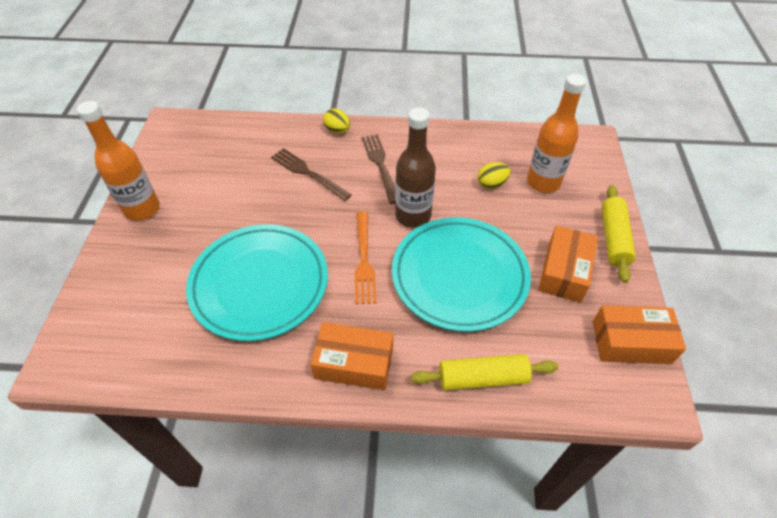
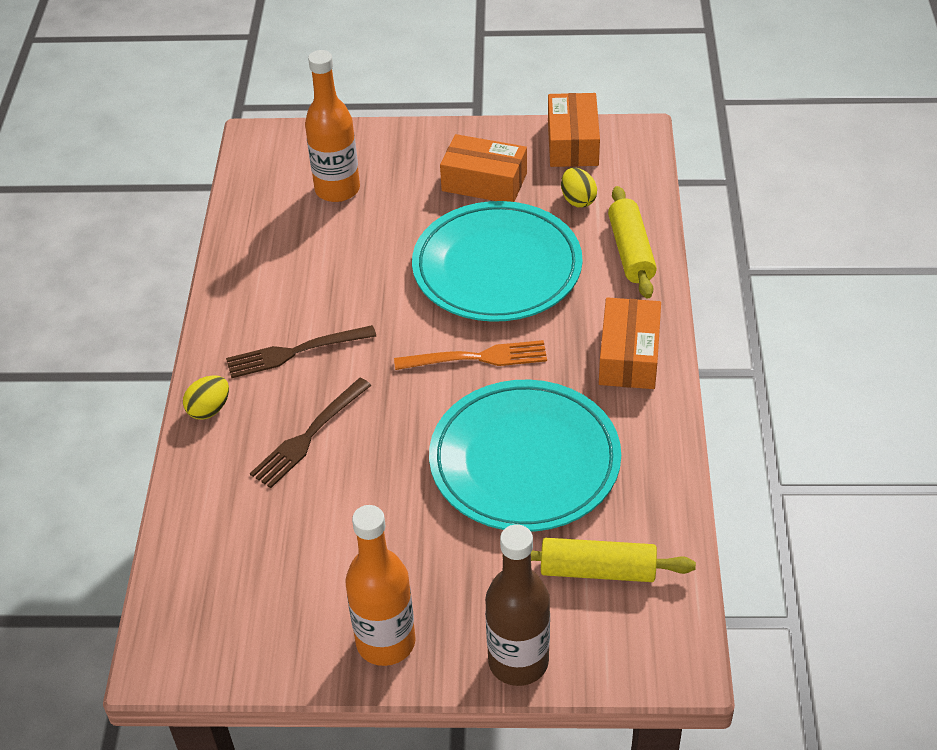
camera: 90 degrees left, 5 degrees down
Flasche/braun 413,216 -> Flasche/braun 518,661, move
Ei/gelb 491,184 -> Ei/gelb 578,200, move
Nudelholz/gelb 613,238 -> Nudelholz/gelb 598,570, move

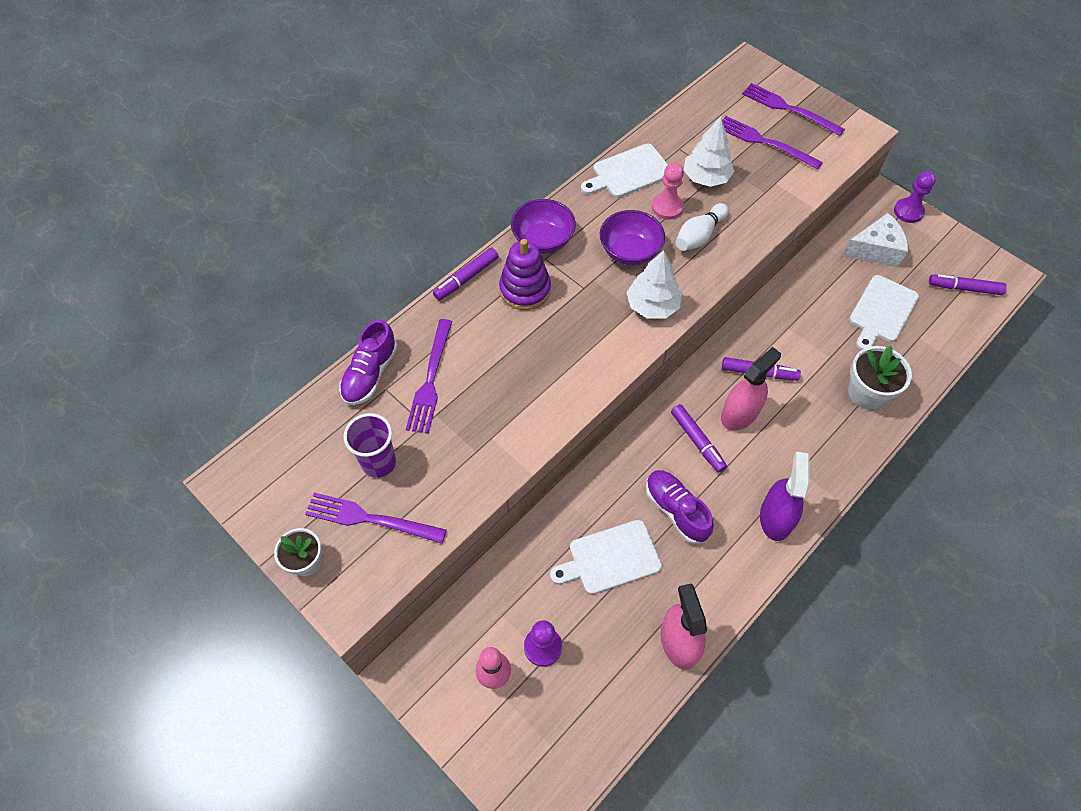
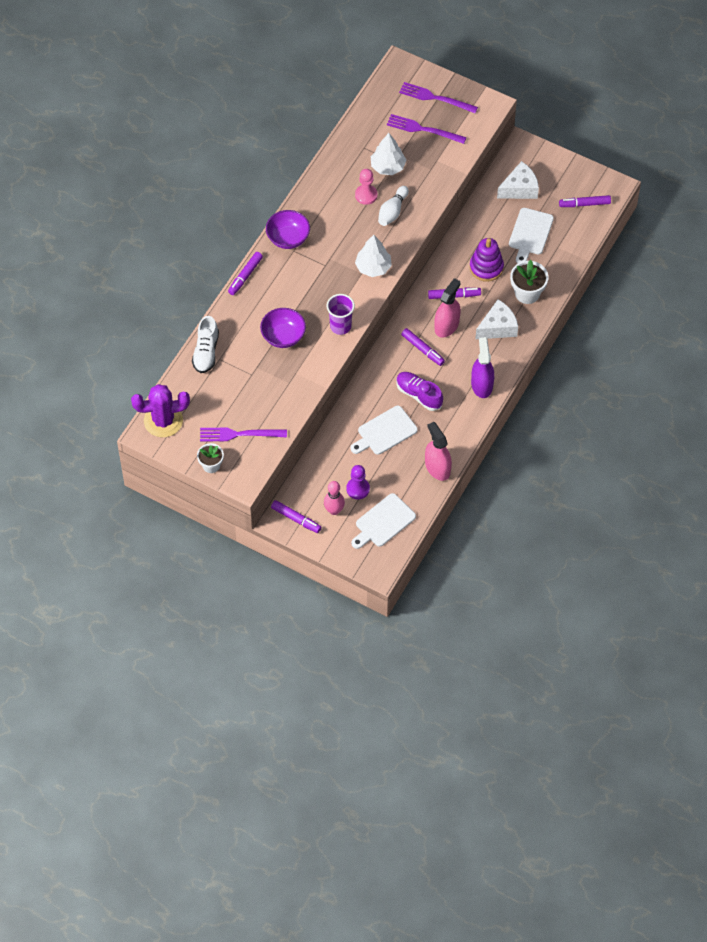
camera: 15 degrees left, 0 degrees up
Schuh/lila 370,374 -> Schuh/weiß 206,352
Becher/lila 379,462 -> Becher/lila 340,326, move
Gabel/lila 430,380 -> none
Stapelspielzeug/lila 525,289 -> Stapelspielzeug/lila 486,267, move
Schneidebrett/weiß 628,172 -> Schneidebrett/weiß 383,522, move
Schüssel/lila 629,252 -> Schüssel/lila 283,336, move
Bauer/lila 908,211 -> none
none -> Kaktus/lila 163,421
none -> Filzstift/lila 296,519
none -> Käse/weiß 497,327

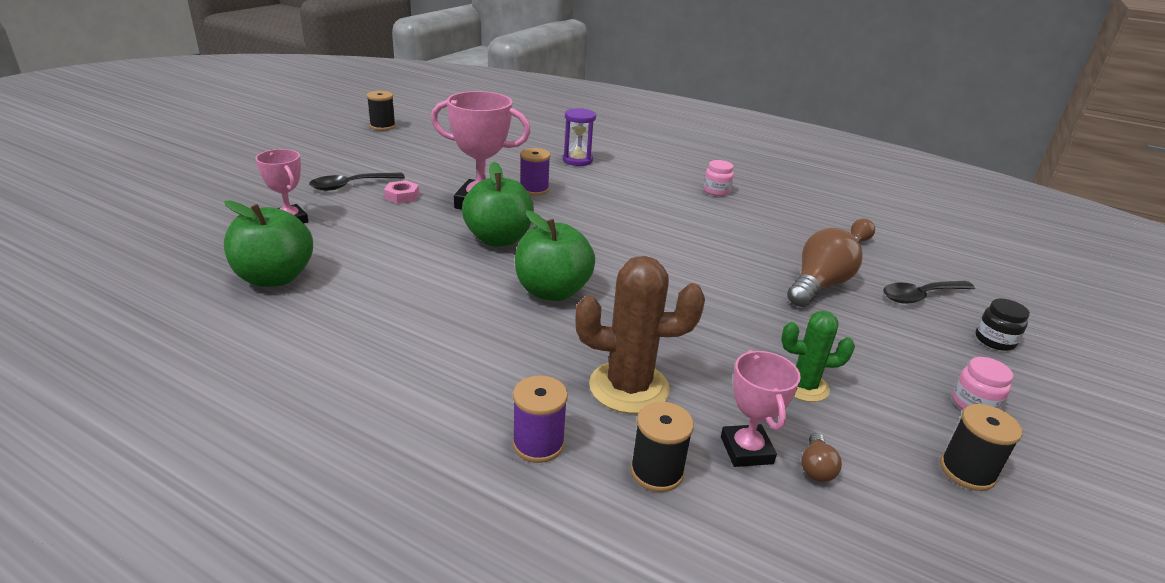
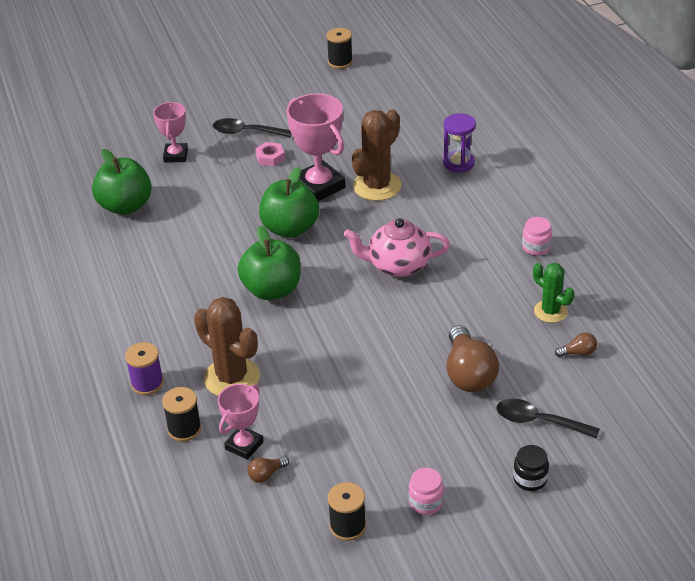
camera: 45 degrees right, 10 degrees up
Garnrolle/lila 534,189 -> Kaktus/braun 377,186
Kaktus/grün 804,386 -> Kaktus/grün 550,311, move
Glühbirne/braun 818,286 -> Glühbirne/braun 468,374, 90 degrees clockwise
none -> Teekanne/rosa 397,265

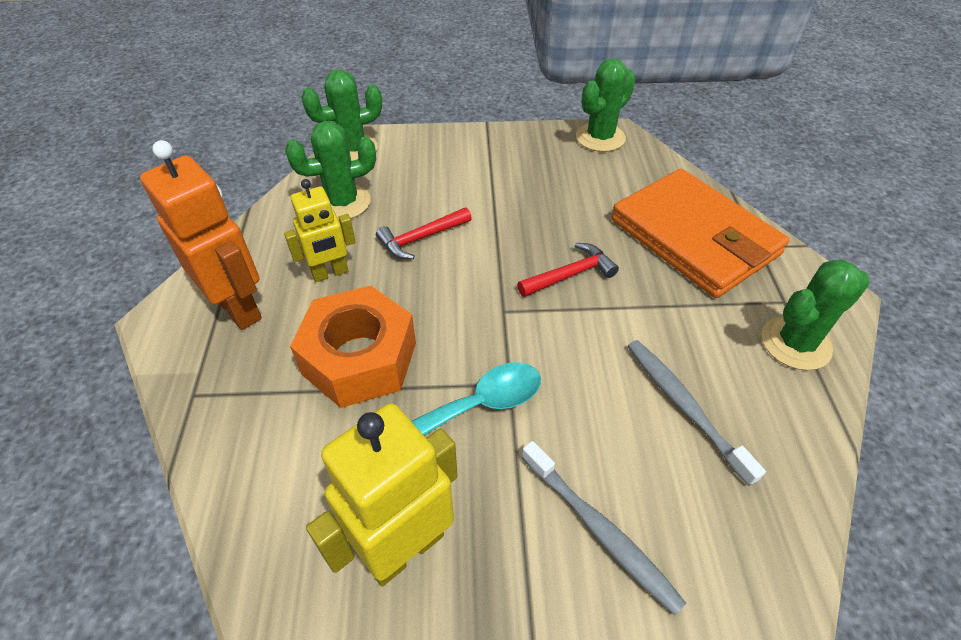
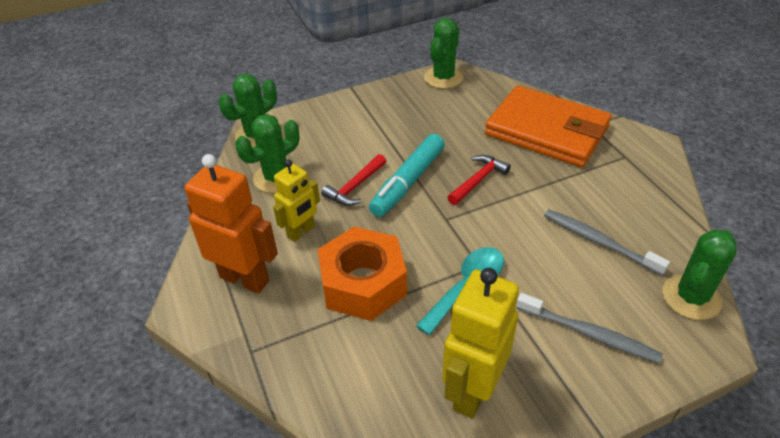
camera: 20 degrees left, 5 degrees down
Kaktus/grün 795,343 -> Kaktus/grün 691,297, move
none -> Filzstift/türkis 408,182

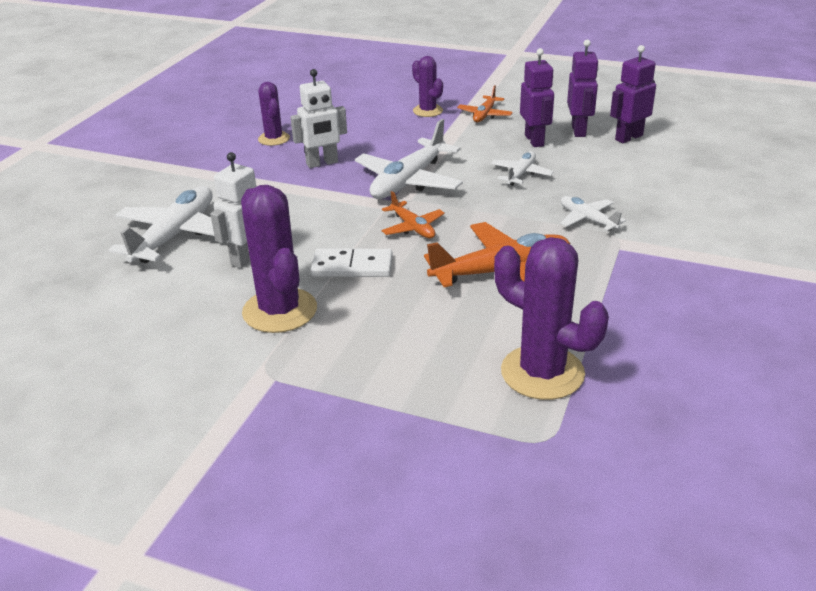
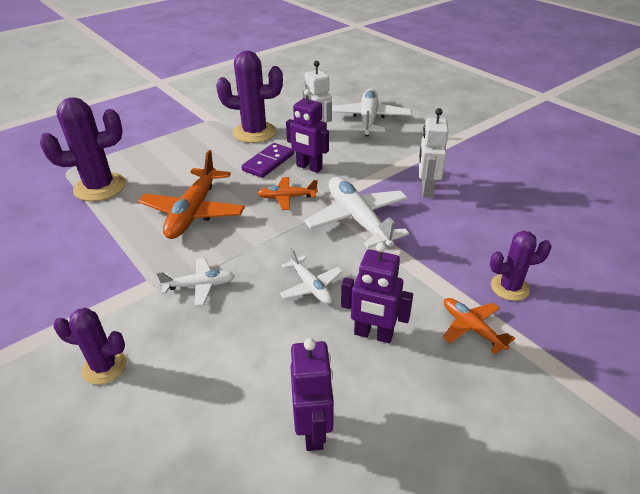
camera: 120 degrees right, 5 degrees up
Flugzeug/weiß 175,235 -> Flugzeug/weiß 368,119, 135 degrees counterclockwise
Kaktus/lila 274,139 -> Kaktus/lila 104,367, move
Dominostein/weiß 352,267 -> Dominostein/lila 268,162
Roboter/lila 579,131 -> Roboter/lila 309,167, move

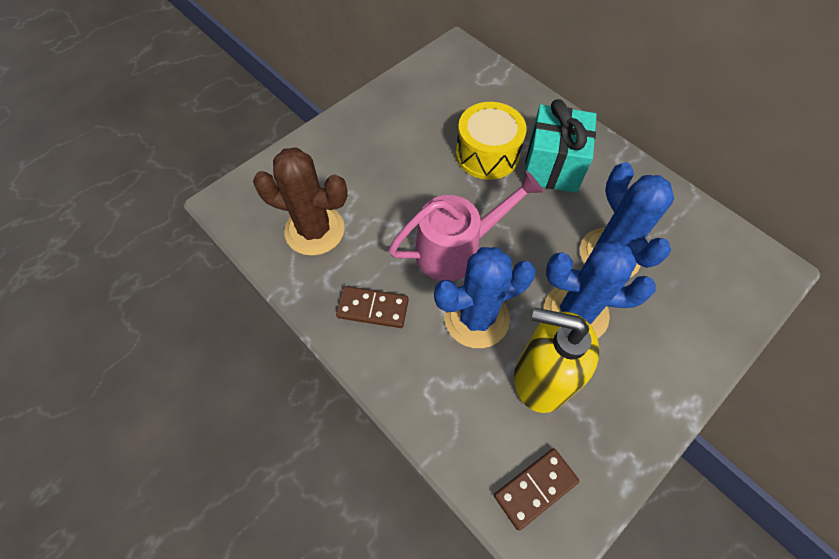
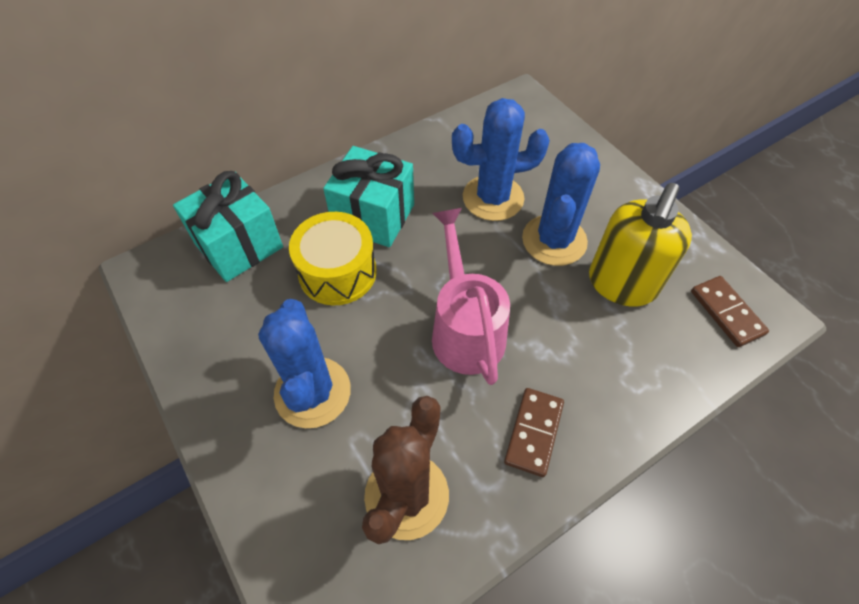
camera: 80 degrees left, 5 degrees down
Kaktus/blau 476,318 -> Kaktus/blau 312,392, move
none -> Geschenk/türkis 239,246

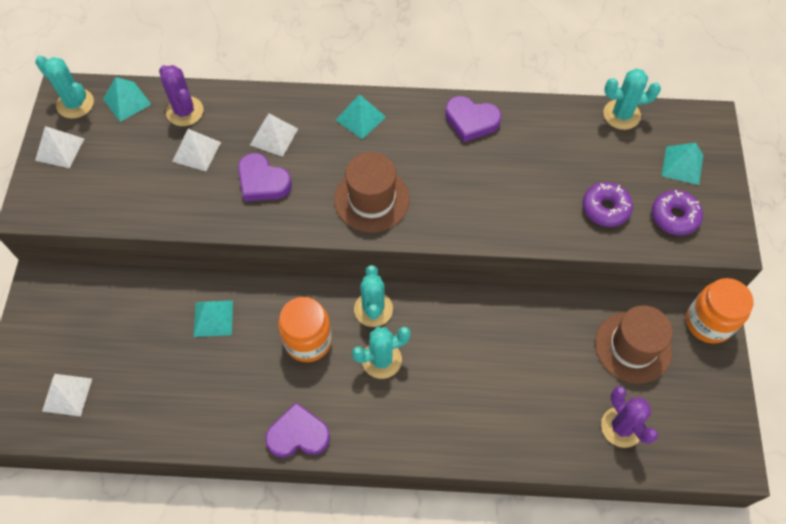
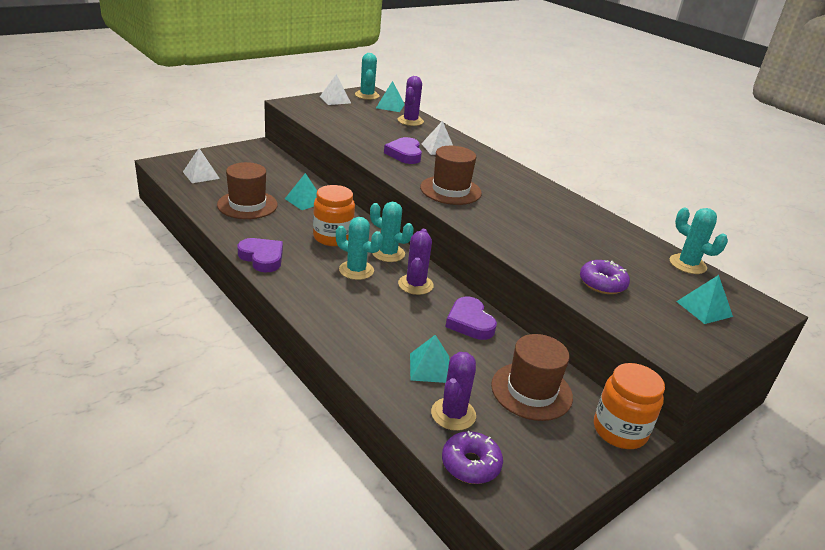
camera: 45 degrees right, 30 degrees down
Pyramide/weiß 196,151 -> none
Pyramide/türkis 360,118 -> Pyramide/türkis 430,368, move
Kaktus/türkis 373,309 -> Kaktus/türkis 388,253, 75 degrees clockwise
Herz/lila 471,121 -> Herz/lila 470,322, move
Donut/lila 674,217 -> Donut/lila 470,464, move
none -> Hut/braun 247,205
none -> Kaktus/lila 415,285

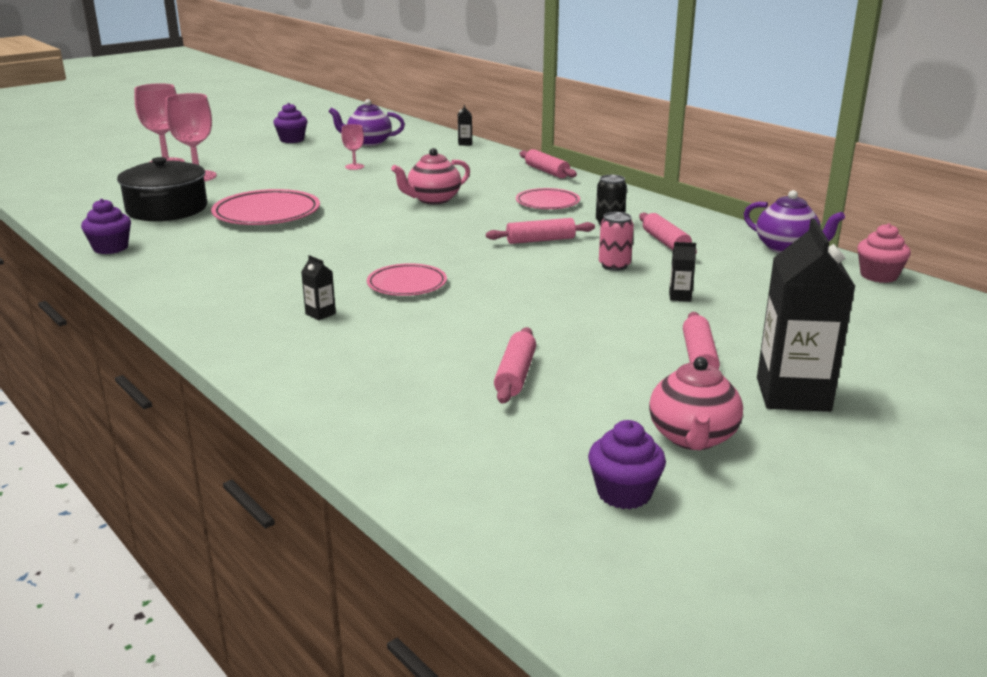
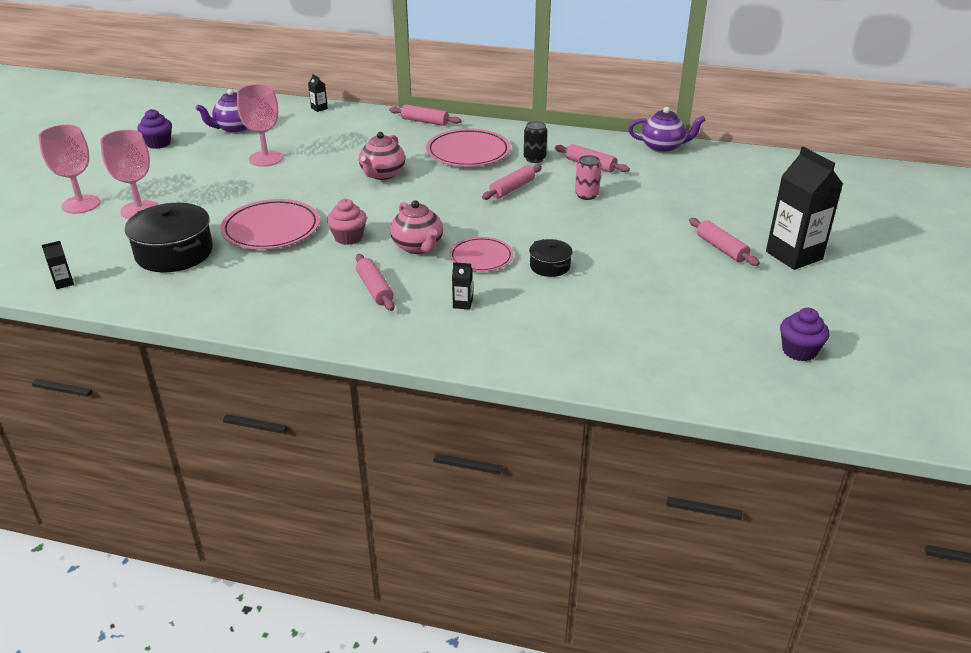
camera: 35 degrees left, 10 degrees up
Muffin/lila 110,248 -> none
Kelch/rosa 354,167 -> Kelch/rosa 266,158, x1.88
Nudelholz/rosa 515,375 -> Nudelholz/rosa 375,289, move
Teller/rosa 547,202 -> Teller/rosa 468,152, x1.59
Teekanne/rosa 693,438 -> Teekanne/rosa 418,247, move
Getränkekarton/schwarz 680,296 -> Getränkekarton/schwarz 64,283, move
Muffin/rosa 878,276 -> Muffin/rosa 348,237, move
none -> Kochtopf/schwarz 550,266

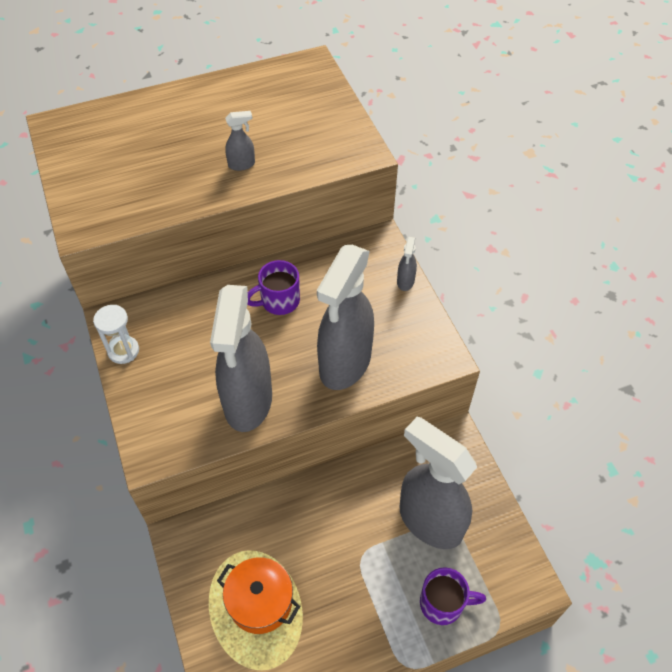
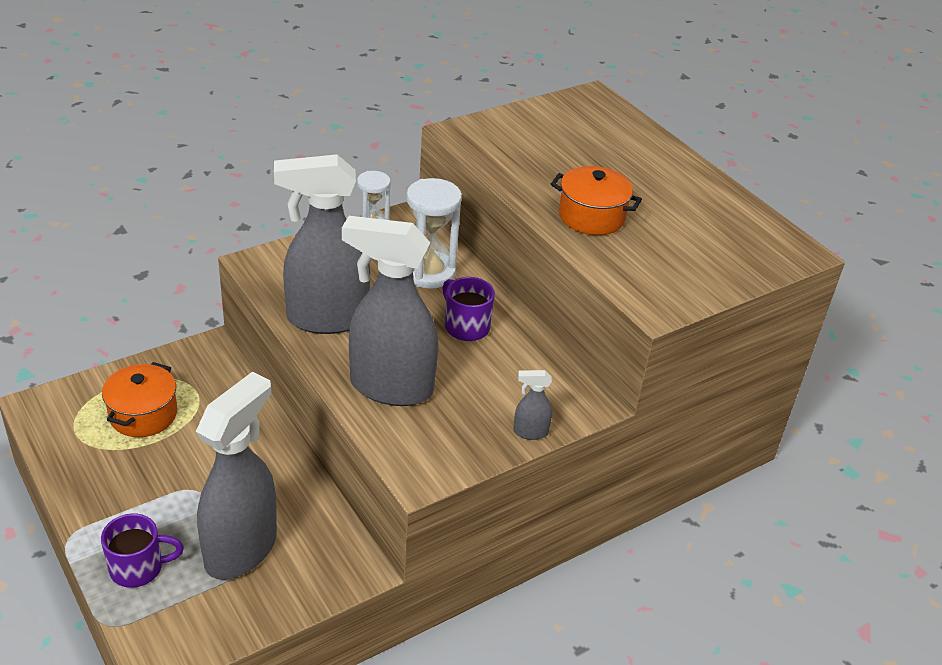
camera: 75 degrees right, 15 degrees down
Sprühflasche/grau 242,164 -> Kochtopf/orange 591,217
Tasse/lila 443,603 -> Tasse/lila 138,568, 90 degrees counterclockwise
none -> Sanduhr/weiß 429,273

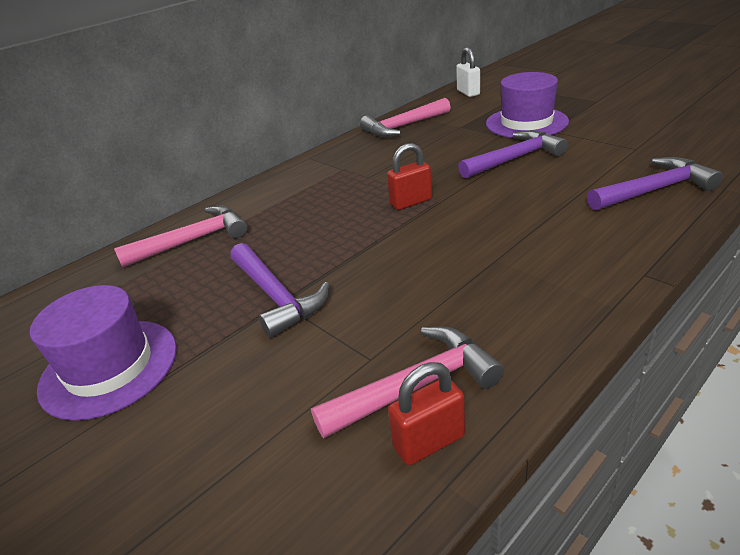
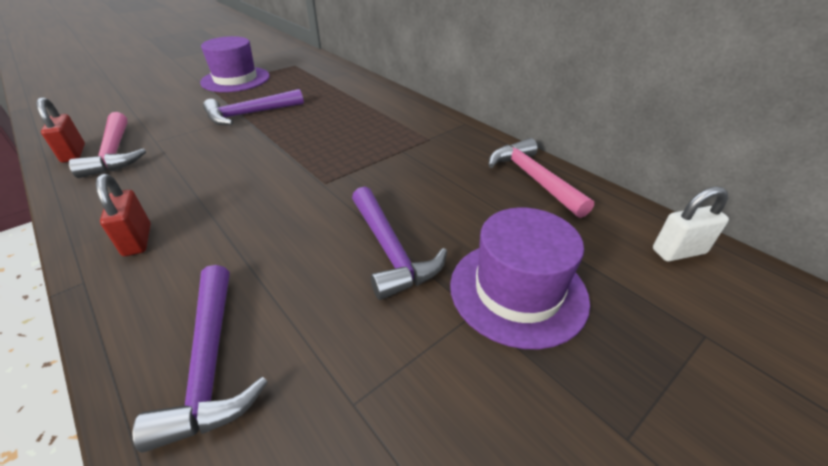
camera: 90 degrees right, 5 degrees up
Hammer/rosa 193,240 -> none
Vorhängeschloss/rot 411,202 -> Vorhängeschloss/rot 137,240, move

